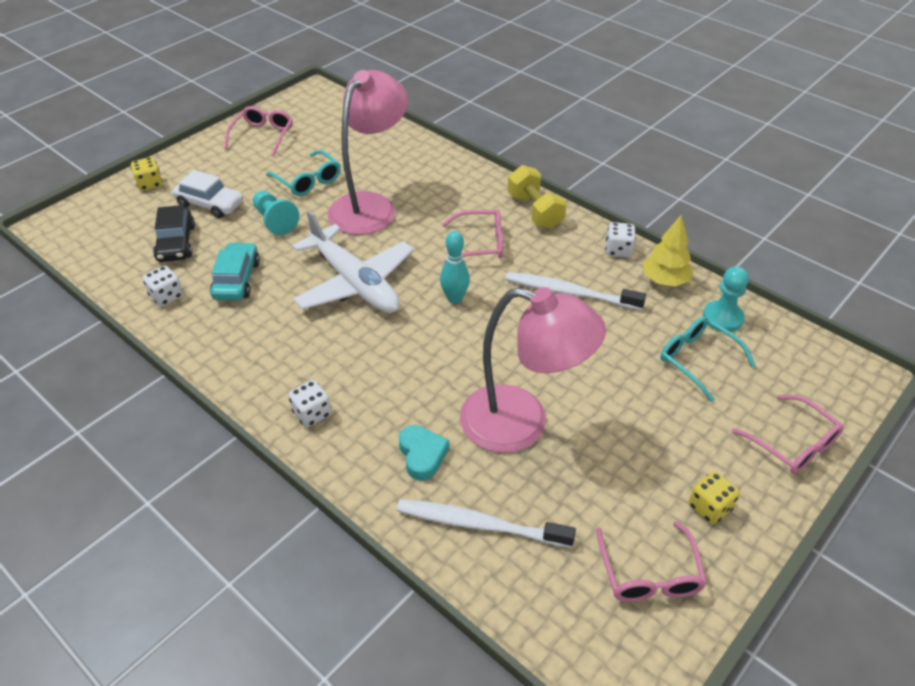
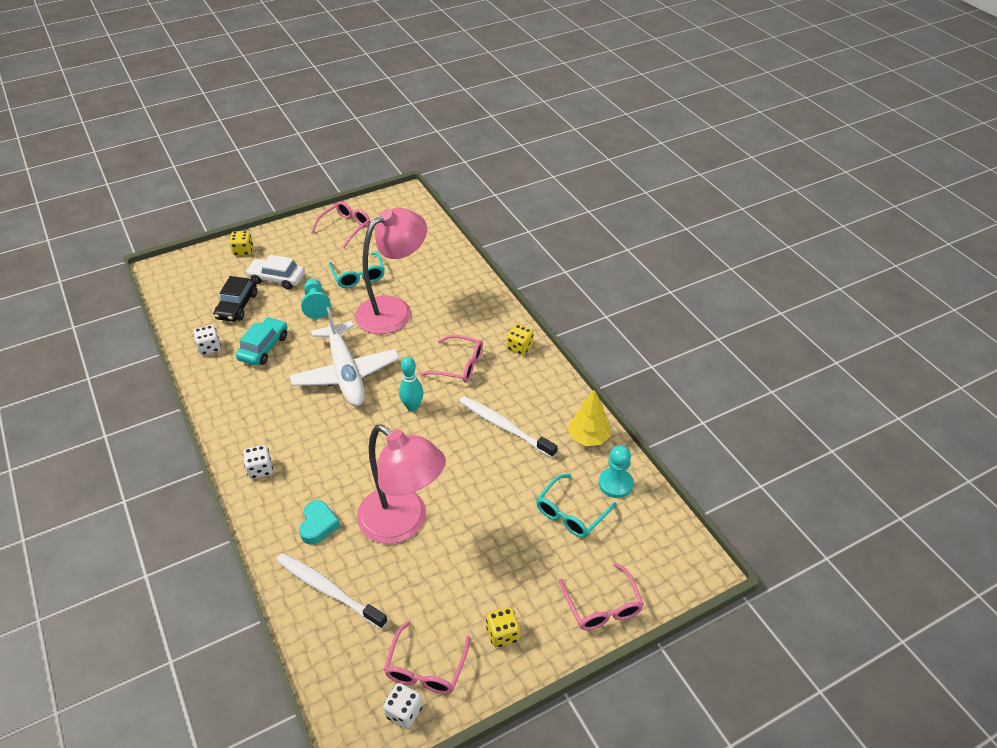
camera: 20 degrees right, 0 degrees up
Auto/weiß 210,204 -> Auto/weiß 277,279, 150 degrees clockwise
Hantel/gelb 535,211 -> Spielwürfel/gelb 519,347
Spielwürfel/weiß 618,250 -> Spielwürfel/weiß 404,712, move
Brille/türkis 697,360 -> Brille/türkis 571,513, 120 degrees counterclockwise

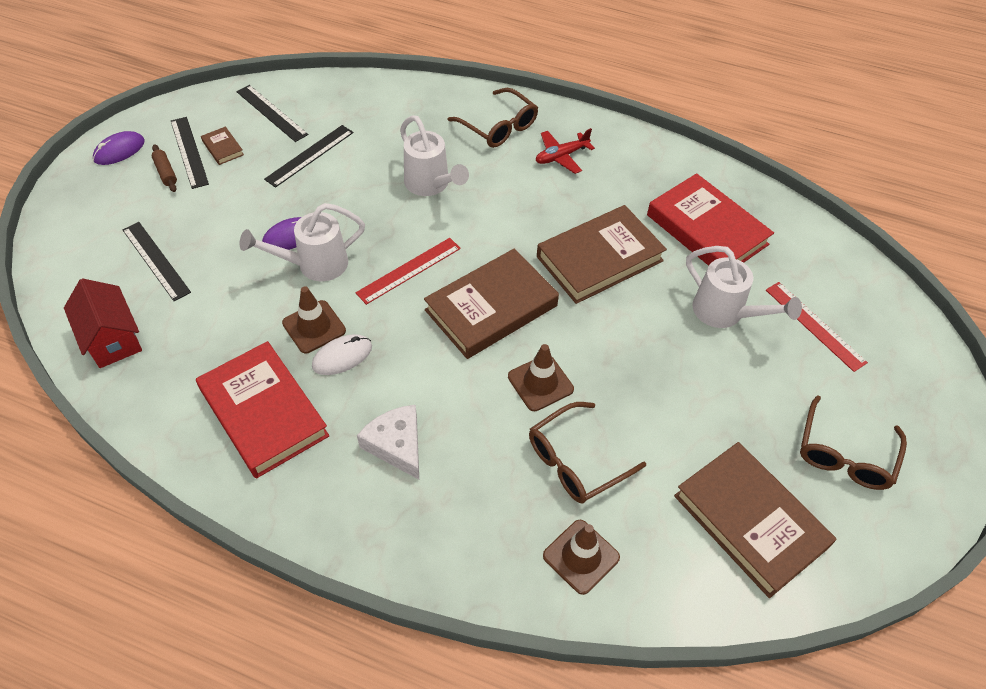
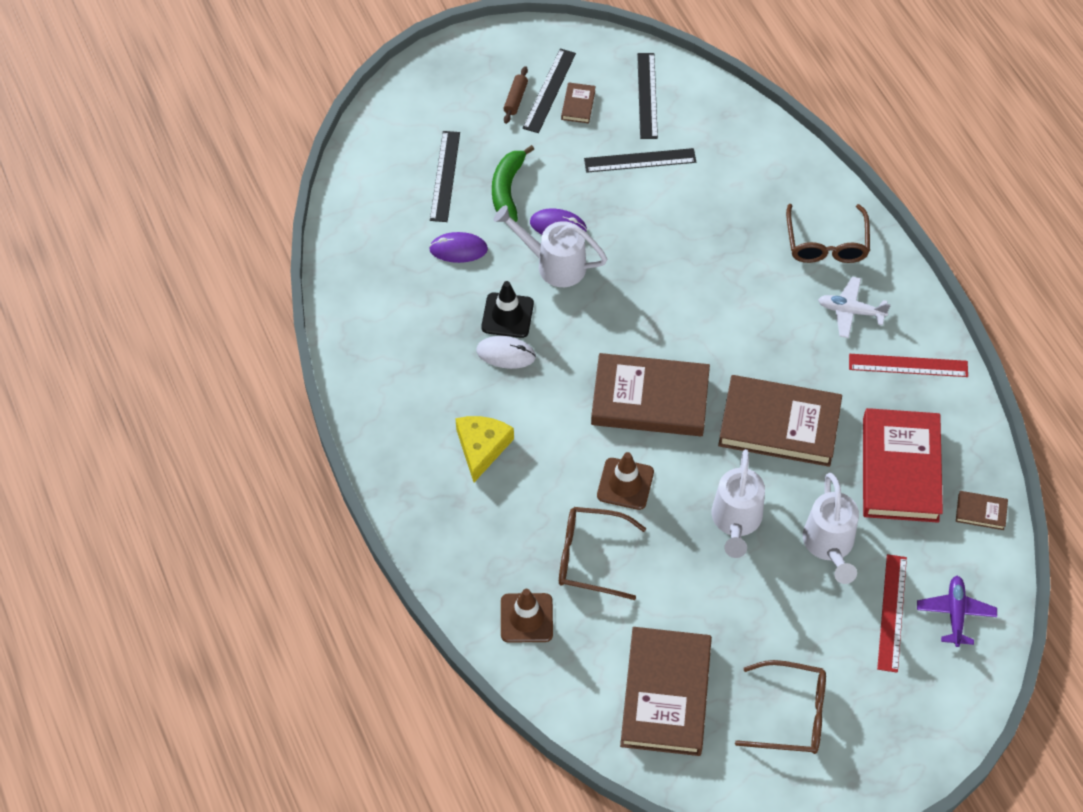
camera: 45 degrees right, 5 degrees up
Haus/rot 112,339 -> none
Computermaus/lila 119,150 -> Computermaus/lila 458,249, move
Buch/rot 264,412 -> none
Leitkegel/braun 314,327 -> Leitkegel/schwarz 507,315
Lineal/rot 409,270 -> Lineal/rot 908,365, move
Käse/weiß 397,445 -> Käse/gelb 482,447
Gießkanne/weiß 430,185 -> Gießkanne/weiß 736,521, move
Flugzeug/rot 561,156 -> Flugzeug/weiß 850,311
Brille/braun 845,454 -> Brille/braun 791,714, 150 degrees counterclockwise
none -> Banane/grün 507,190
none -> Flugzeug/lila 955,613
none -> Buch/braun 981,512

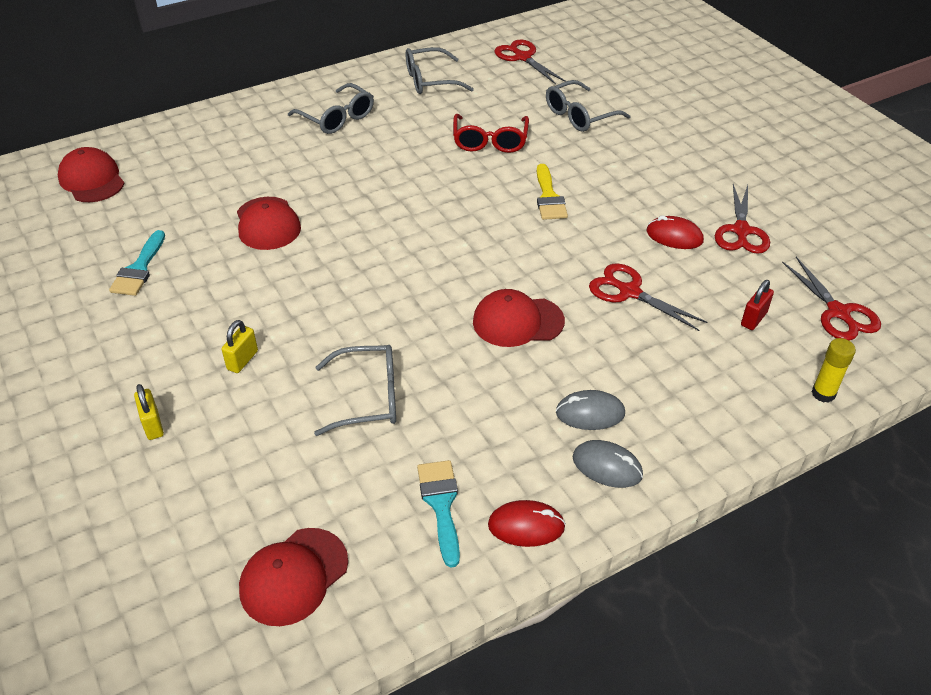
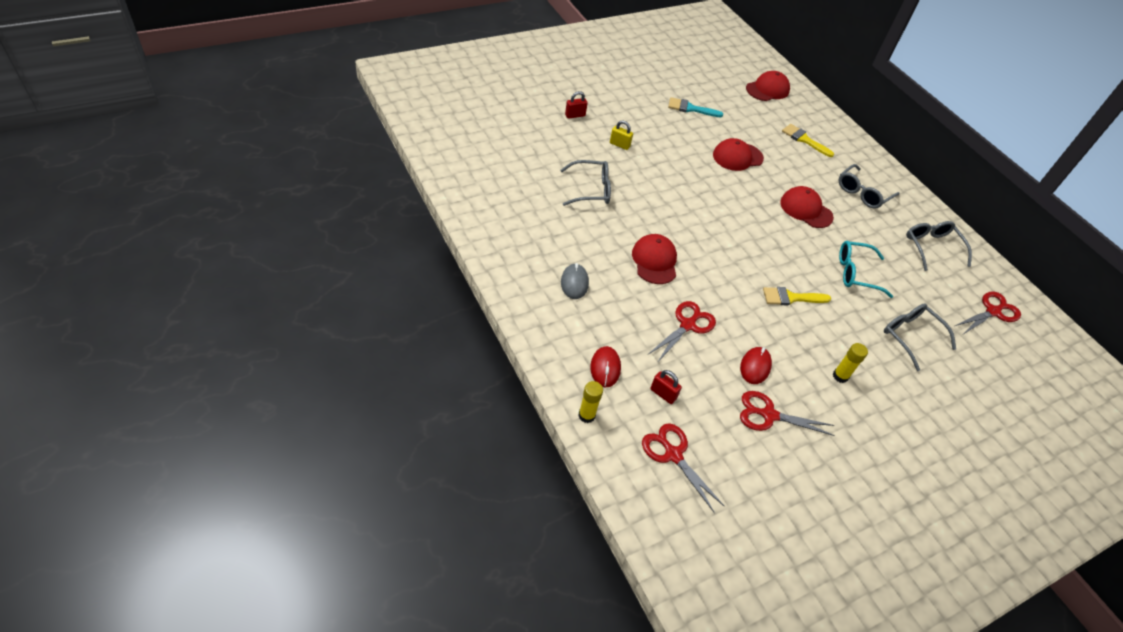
camera: 85 degrees right, 5 degrees up
Vorhängeschloss/gelb 153,425 -> Vorhängeschloss/rot 575,115
Kappe/rot 293,576 -> Kappe/rot 806,209, move
Brille/grau 367,398 -> Brille/grau 590,189, 90 degrees counterclockwise
Pinsel/türkis 441,504 -> none
Brille/rot 490,141 -> Brille/türkis 856,273
Computermaus/rot 526,526 -> Computermaus/rot 605,368, move
Computermaus/grau 607,466 -> none
Schere/rot 838,312 -> Schere/rot 673,455, 75 degrees clockwise
none -> Pinsel/gelb 804,140
none -> Klebestift/gelb 840,376

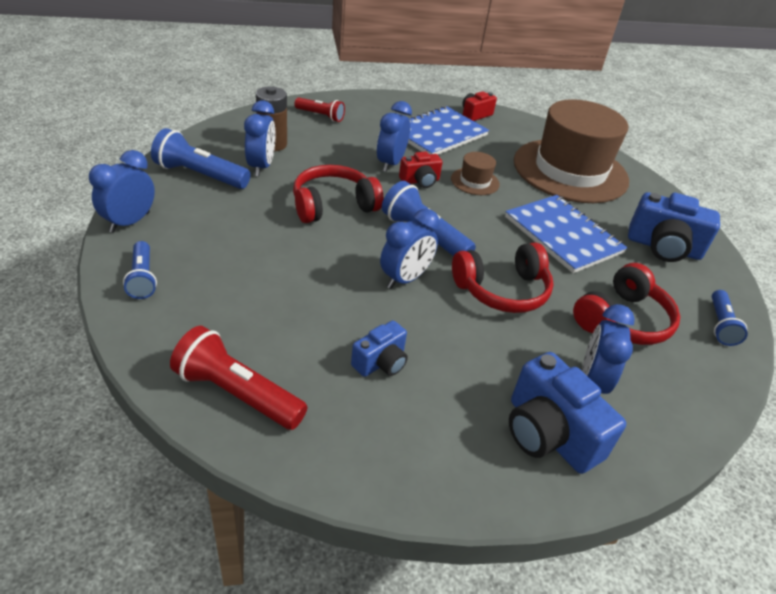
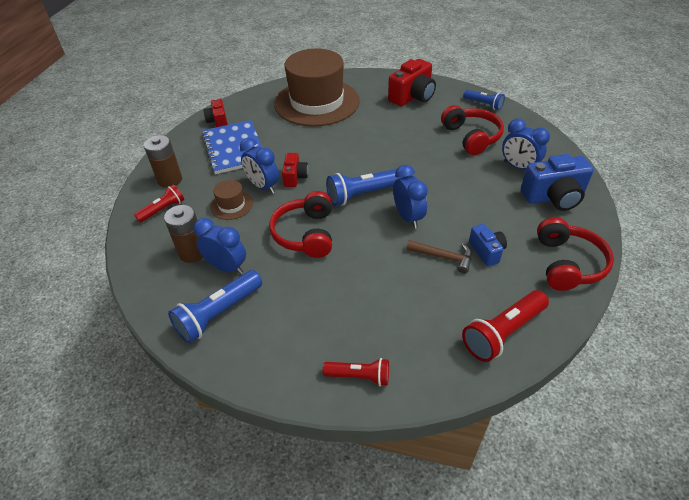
camera: 60 degrees left, 5 degrees up
Wecker/blau 129,222 -> none
Taschenlampe/blau 142,278 -> Taschenlampe/rot 359,376
Hut/braun 475,181 -> Hut/braun 231,205, move
Kopfhörer/rot 502,290 -> Kopfhörer/rot 567,264, move
Notizbuch/blau 563,235 -> none
Kamera/blau 663,247 -> Kamera/rot 412,97
none -> Batterie/braun 170,180
none -> Hammer/braun 443,257

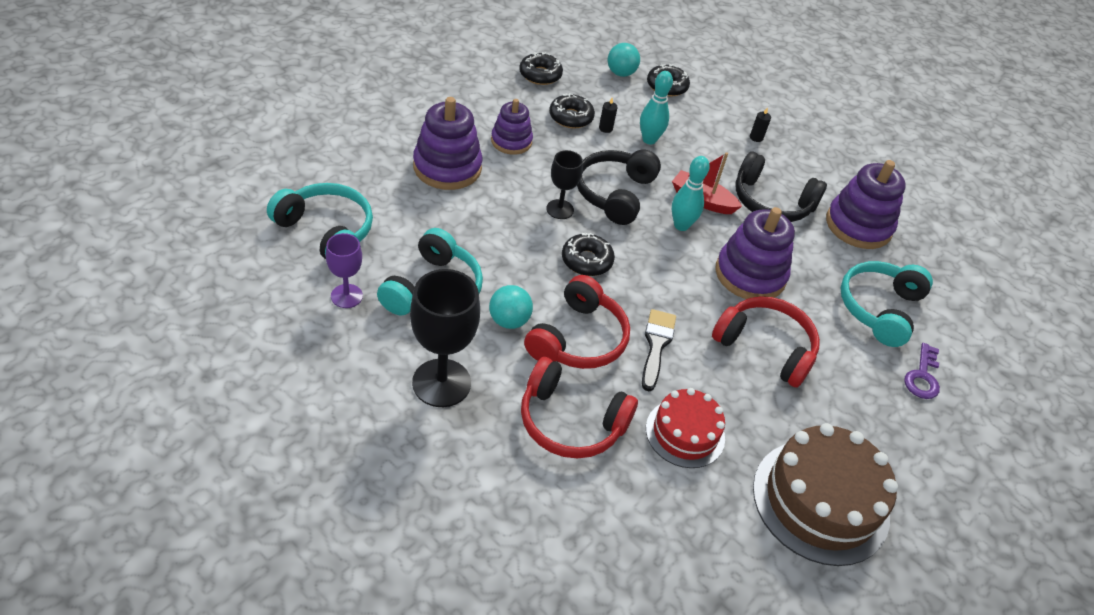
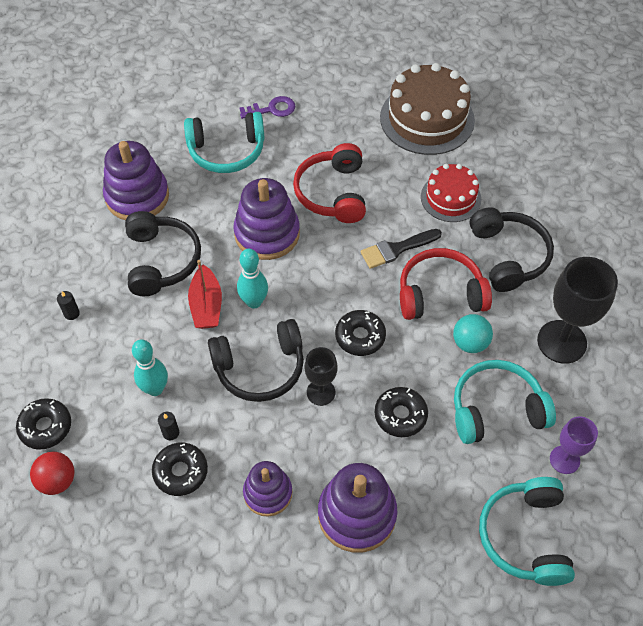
camera: 120 degrees left, 10 degrees up
Donut/schwarz 540,75 -> Donut/schwarz 400,415, move
Kopfhörer/rot 570,422 -> Kopfhörer/schwarz 509,256
Ball/türkis 621,73 -> Ball/rot 57,481

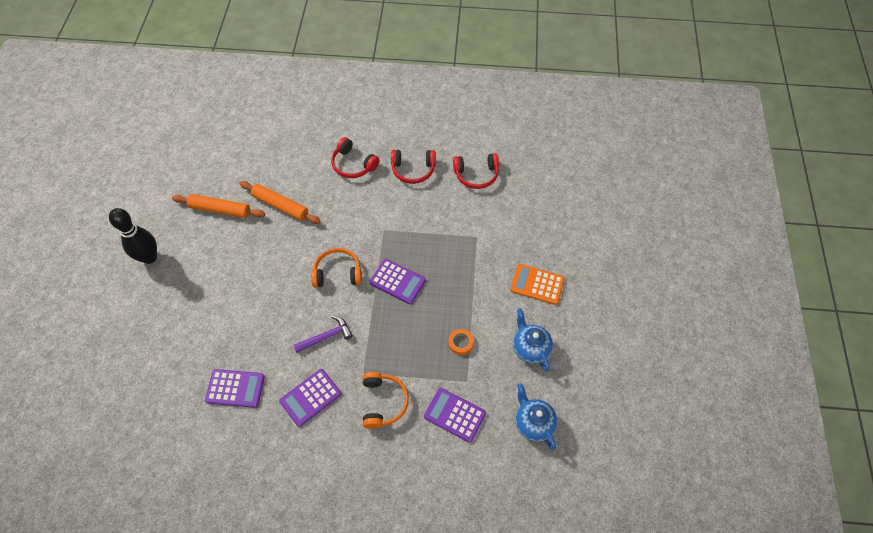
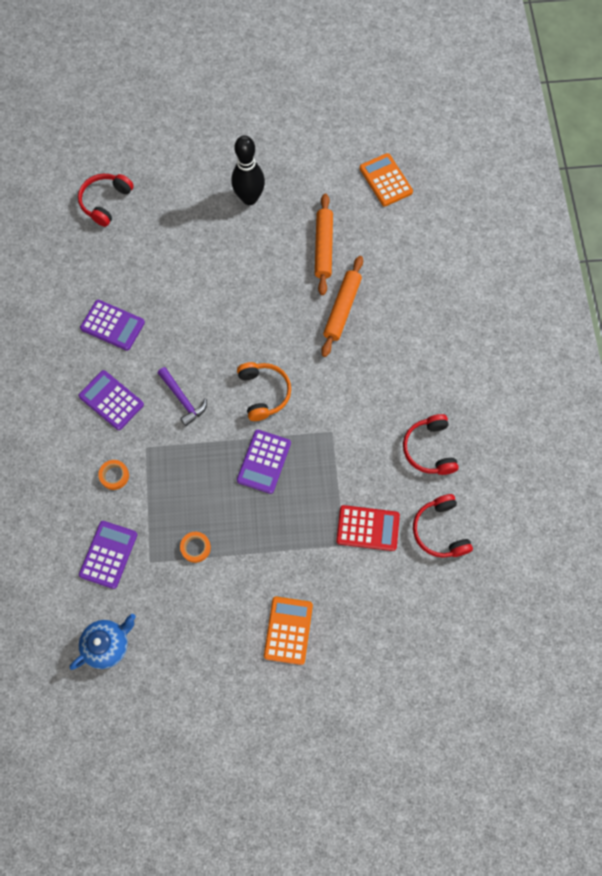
camera: 80 degrees right, 10 degrees up
Taschenrechner/lila 235,388 -> Taschenrechner/lila 112,325, 60 degrees counterclockwise
Kopfhörer/rot 353,164 -> Kopfhörer/rot 105,202, move
Kopfhörer/orange 383,402 -> Klebeband/orange 114,475
Teekanne/blau 530,348 -> none
none -> Taschenrechner/rot 367,528
none -> Taschenrechner/orange 385,180

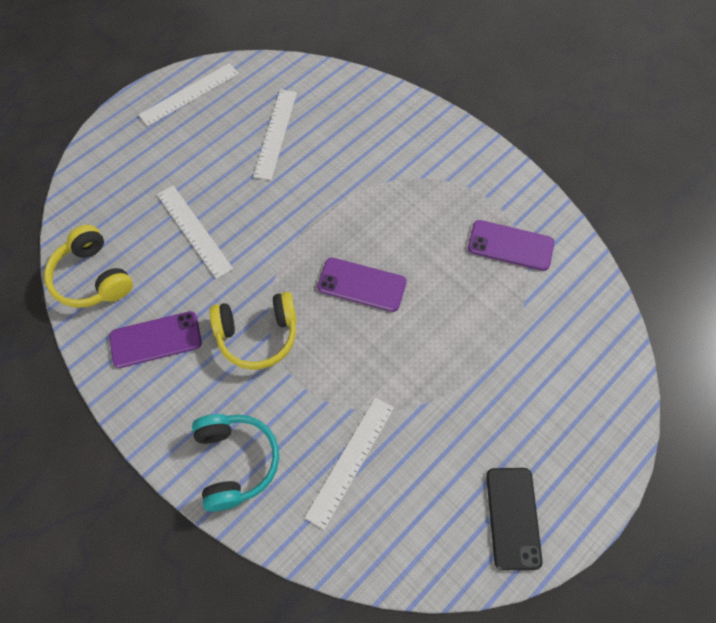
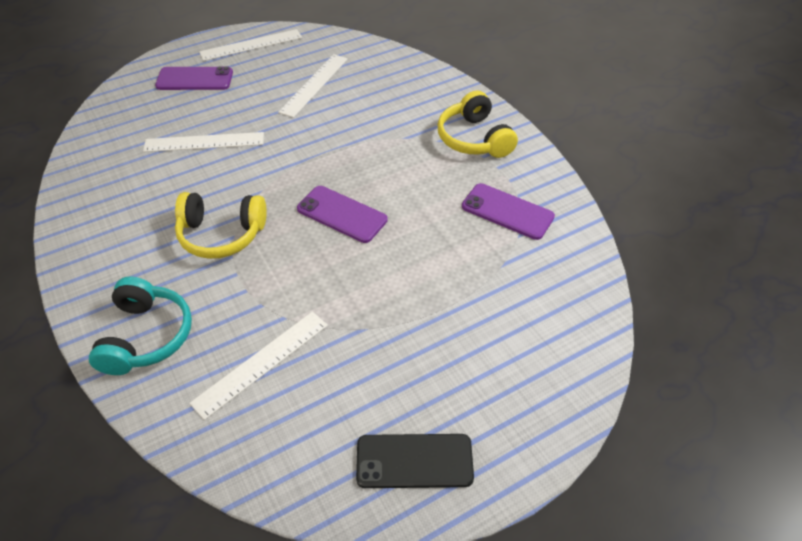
camera: 15 degrees right, 15 degrees down
Kopfhörer/gelb 92,278 -> Kopfhörer/gelb 474,139, move
Handy/lila 156,339 -> Handy/lila 194,79, move
Lineal/weiß 194,230 -> Lineal/weiß 204,142, 75 degrees counterclockwise
Handy/schwarz 513,517 -> Handy/schwarz 414,461, 75 degrees clockwise

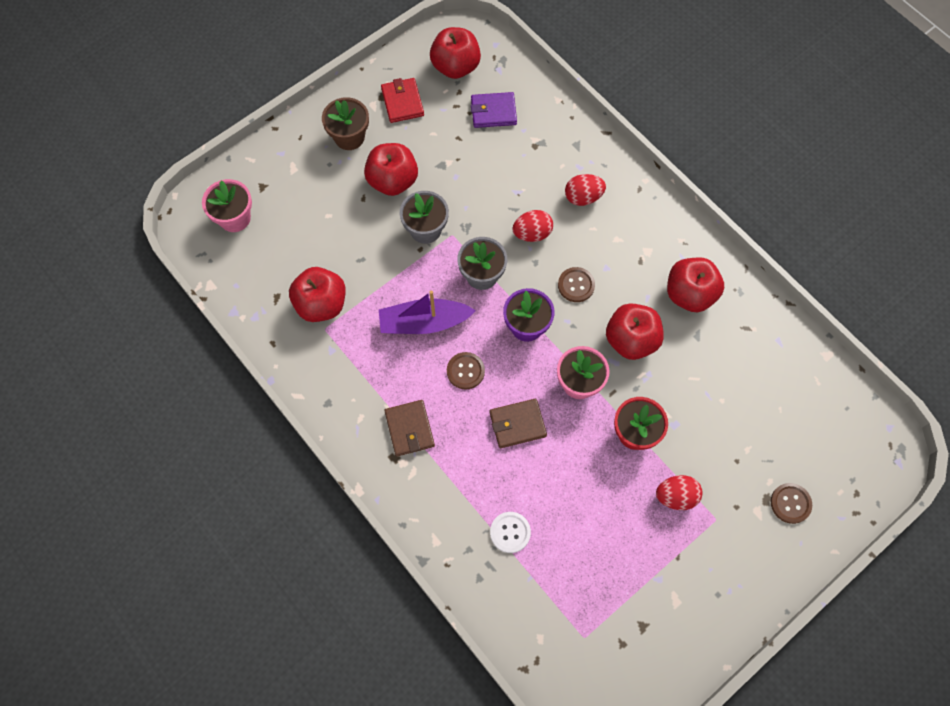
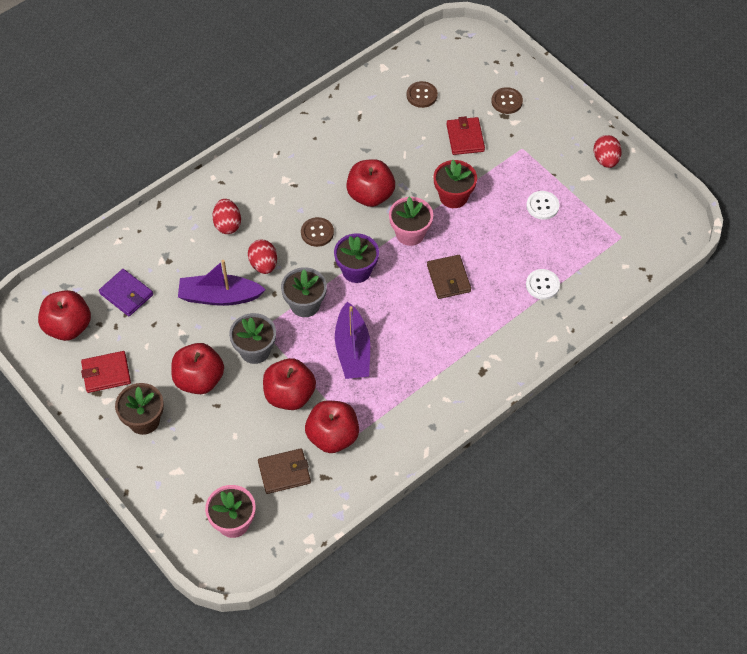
camera: 90 degrees left, 10 degrees down
Geldbörse/braun 409,429 -> Geldbörse/braun 284,472, move
Knopf/braun 465,371 -> Knopf/braun 422,95, move
Geldbörse/lila 493,112 -> Geldbörse/lila 126,294, 45 degrees counterclockwise
Ei/rot 676,496 -> Ei/rot 605,160, move
Apfel/rot 689,294 -> Apfel/rot 289,395, move
none -> Boot/lila 219,296
none -> Geldbörse/rot 465,138
none -> Knopf/weiß 542,206

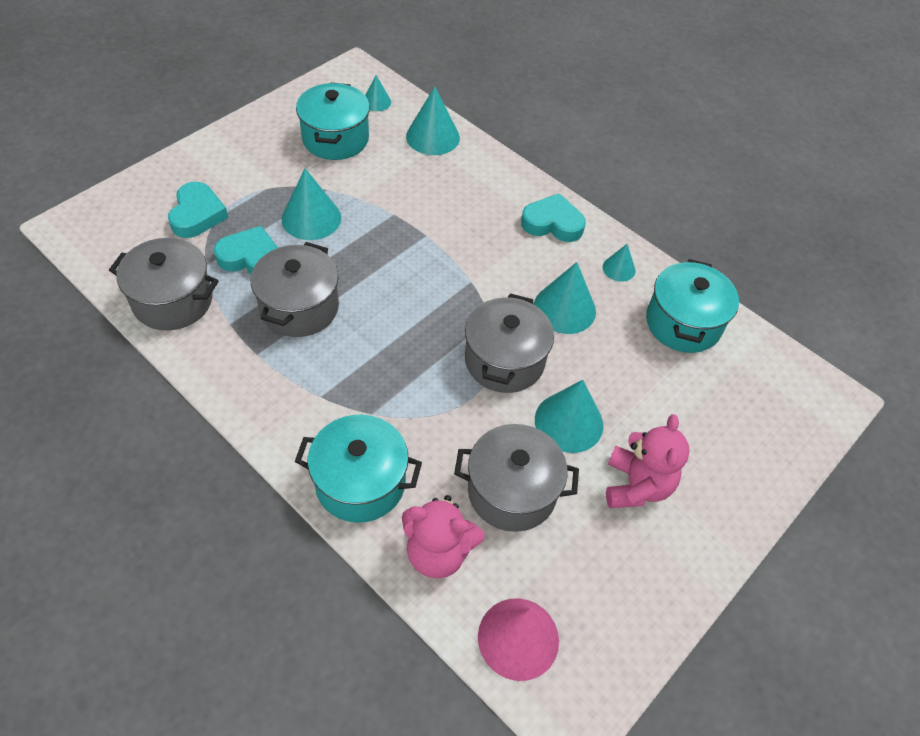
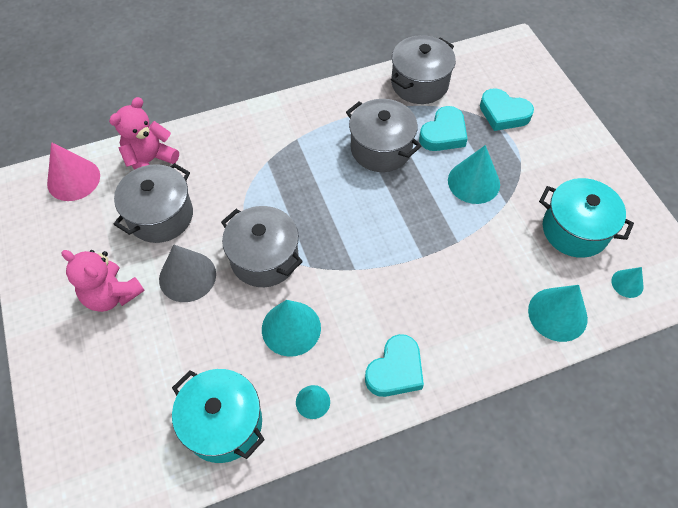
camera: 120 degrees right, 5 degrees up
Kochtopf/türkis 360,482 -> none
Kegel/türkis 569,422 -> Kegel/grau 187,276

